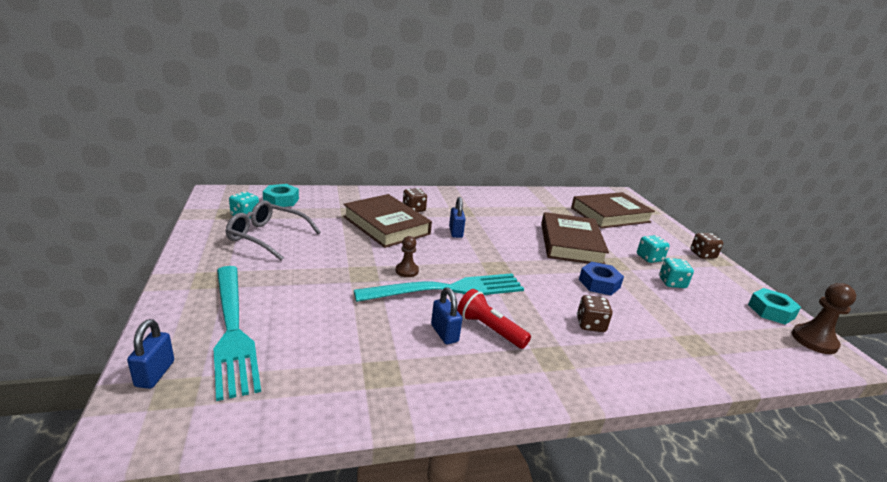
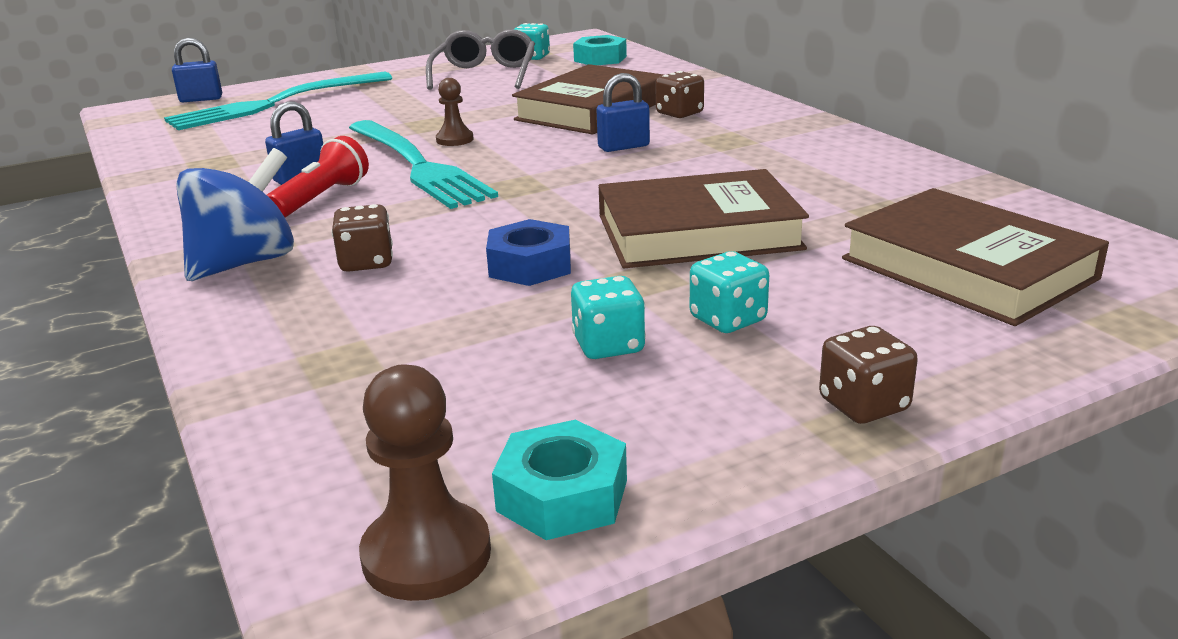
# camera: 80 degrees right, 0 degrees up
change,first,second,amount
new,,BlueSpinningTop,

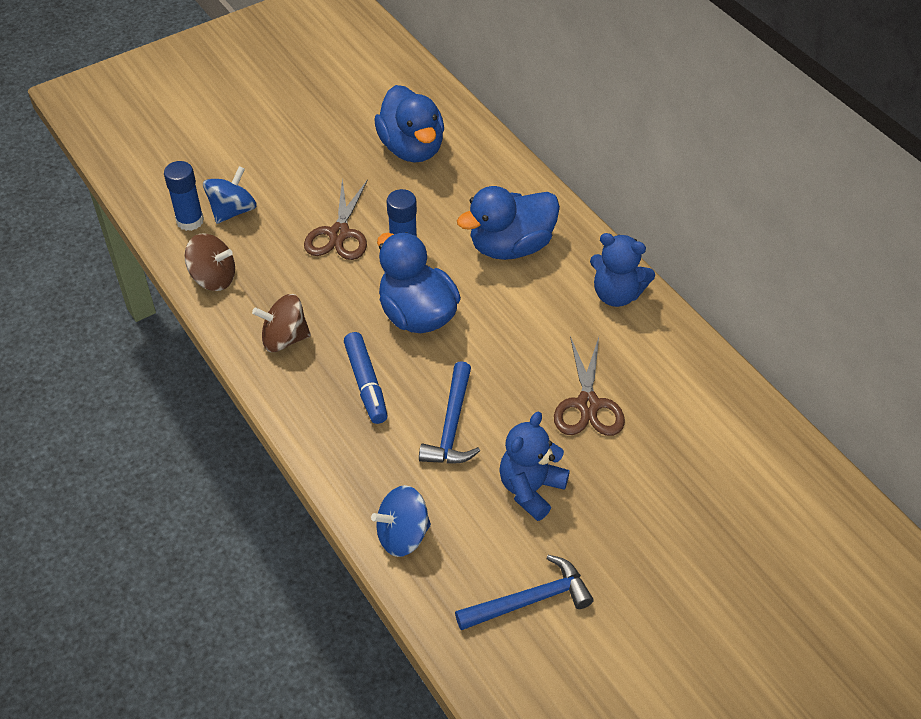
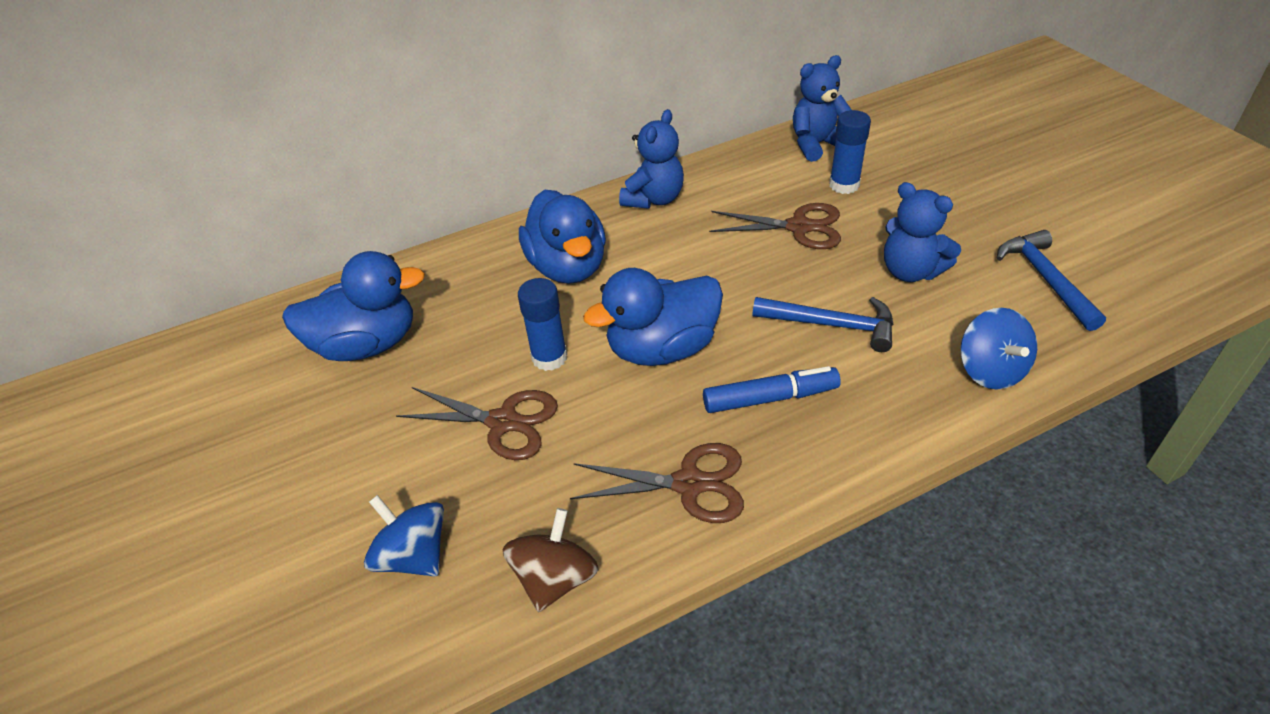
# camera: 80 degrees left, 5 degrees down
change,first,second,amount
new,,BlueTeddyBear (no. 2 from left),
shifted,BlueGlueStick (no. 1 from left in the first image),BlueGlueStick (no. 2 from left),
swapped,BrownSpinningTop (no. 2 from left),BrownScissors (no. 2 from left),

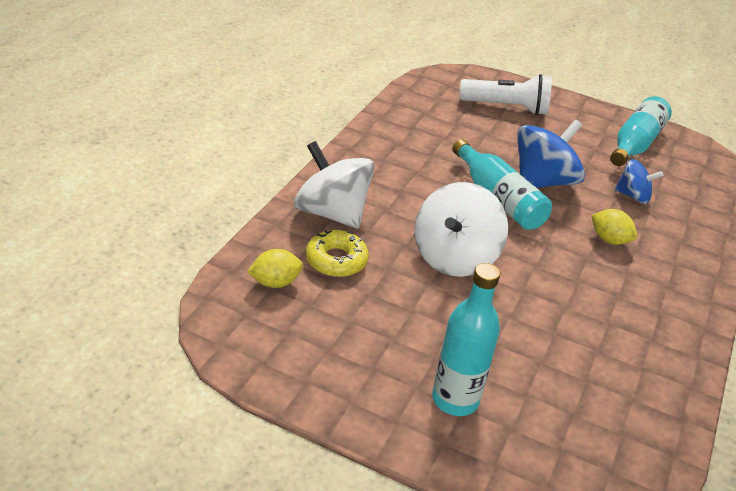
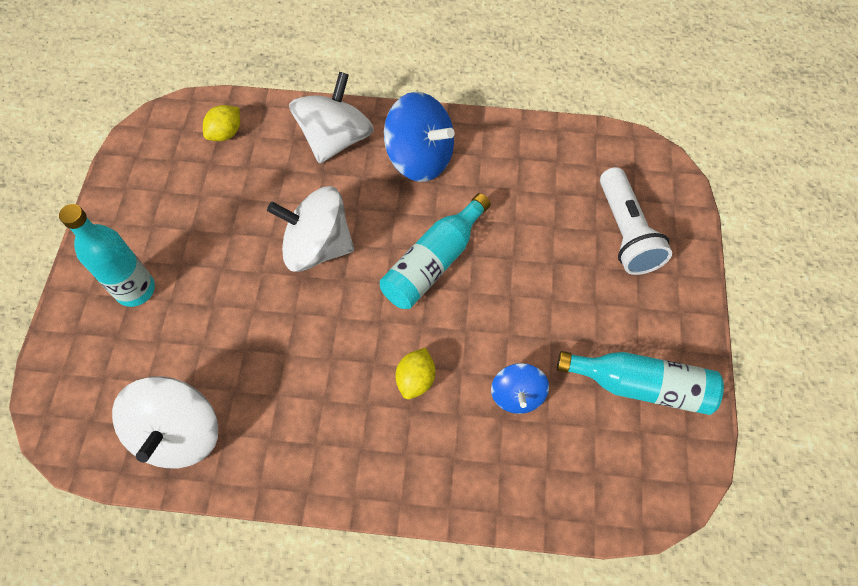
# camera: 75 degrees right, 25 degrees up
change,first,second,amount
gone,YellowDonut,,
new,,WhiteSpinningTop (no. 1 from left),
shifted,BlueSpinningTop (no. 1 from left),,
rotated,YellowLemon (no. 1 from left),,75 degrees clockwise

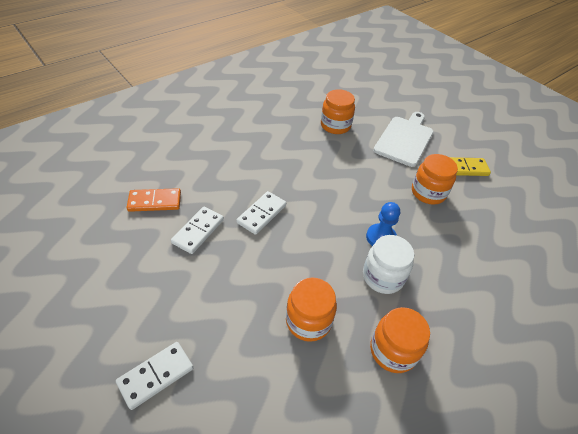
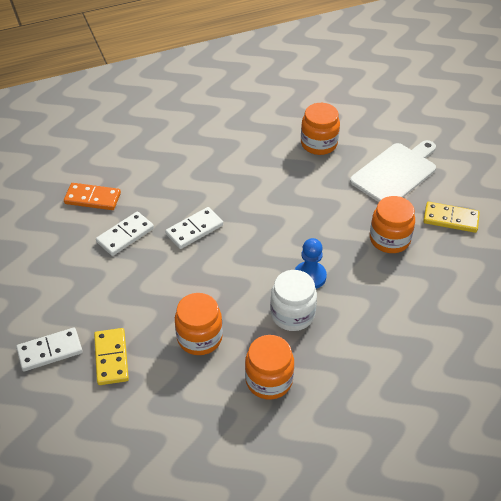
# camera: 20 degrees right, 0 degrees up
change,first,second,amount
new,,YellowDomino (no. 1 from left),

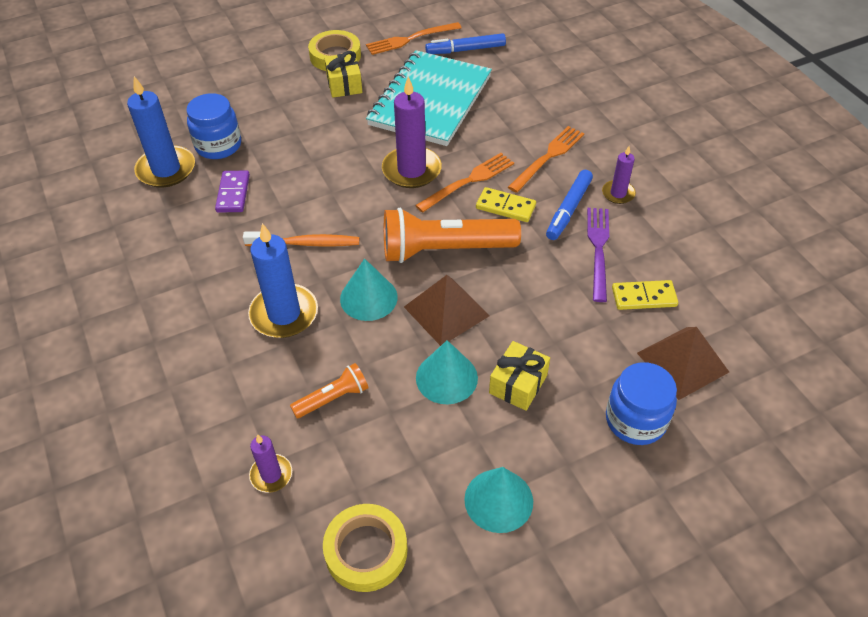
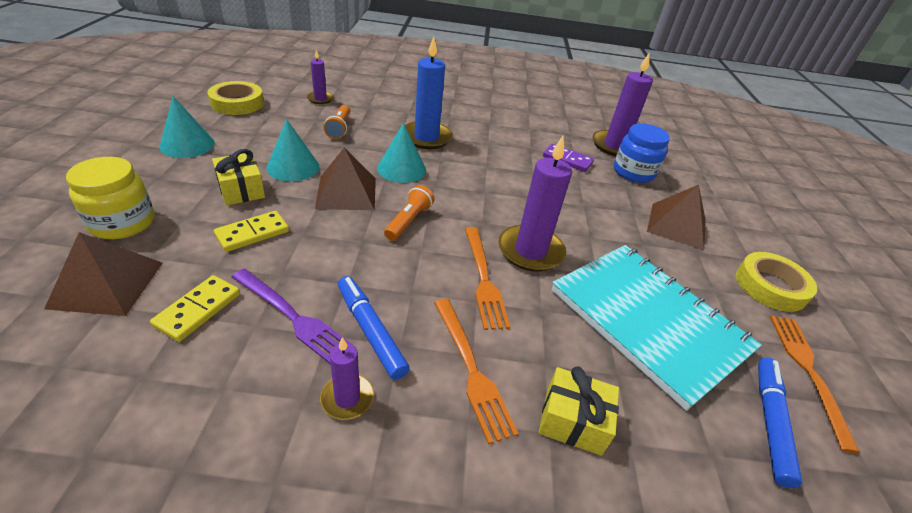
# camera: 115 degrees right, 10 degrees down
change,first,second,amount
gone,OrangeToothbrush,,
new,,BrownPyramid (no. 3 from left),
shifted,YellowGift (no. 1 from left in the first image),YellowGift (no. 2 from left),
shifted,YellowDomino (no. 1 from left in the first image),YellowDomino (no. 2 from left),
repainted,BlueCandle (no. 1 from left),PurpleCandle (no. 4 from left),
repainted,BlueJar (no. 2 from left),YellowJar,
scaled,OrangeFlashlight (no. 2 from left),,x0.50

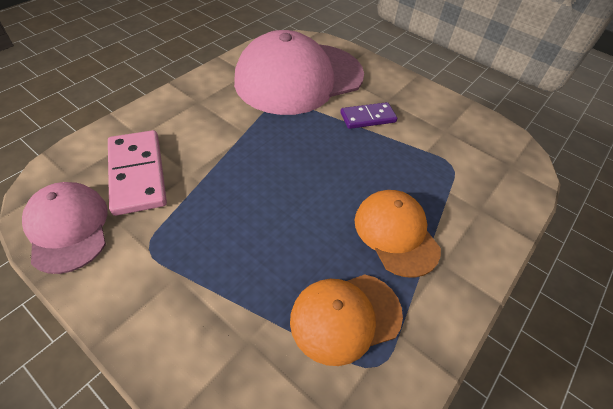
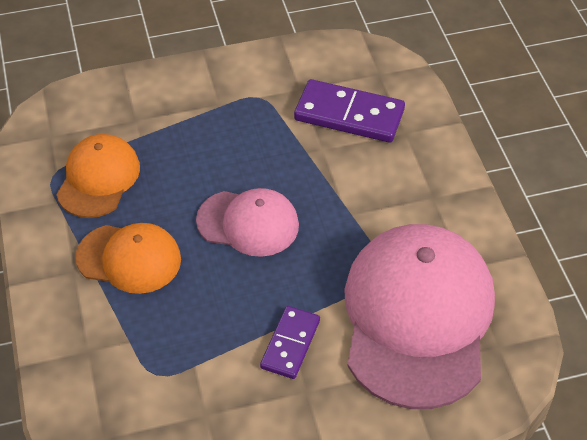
# camera: 130 degrees right, 0 degrees up
change,first,second,amount
shifted,PinkCap (no. 1 from left),,
repainted,PinkDomino,PurpleDomino (no. 2 from left),

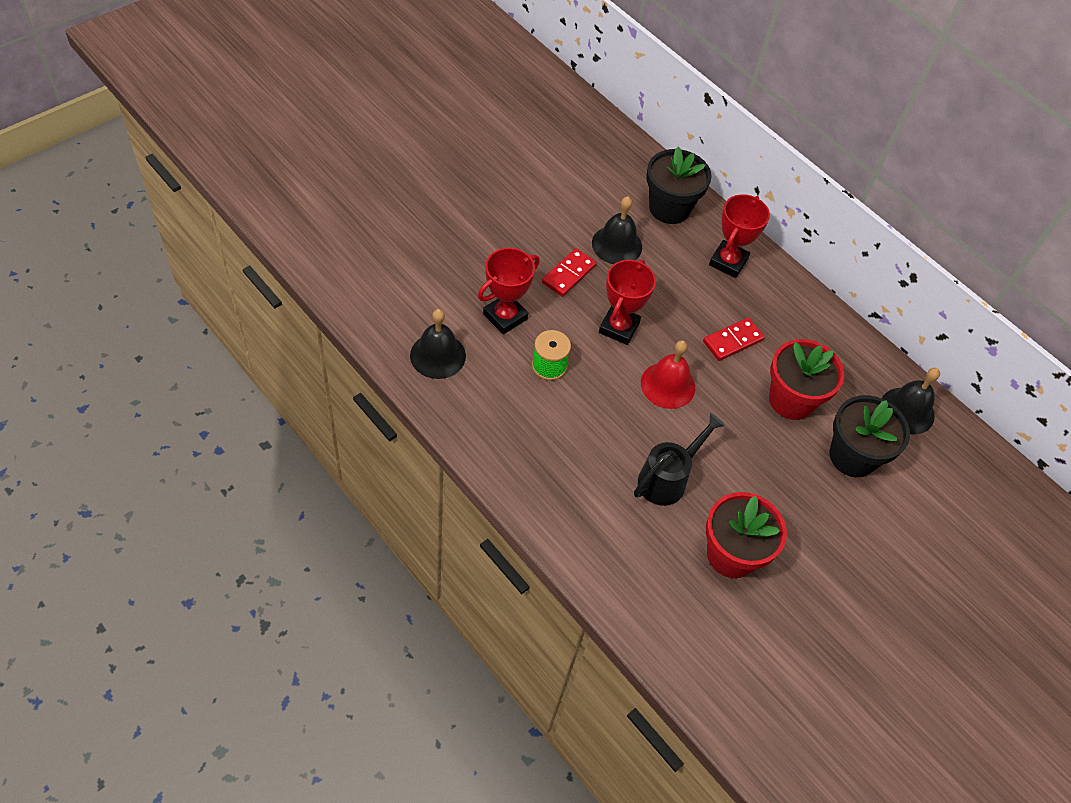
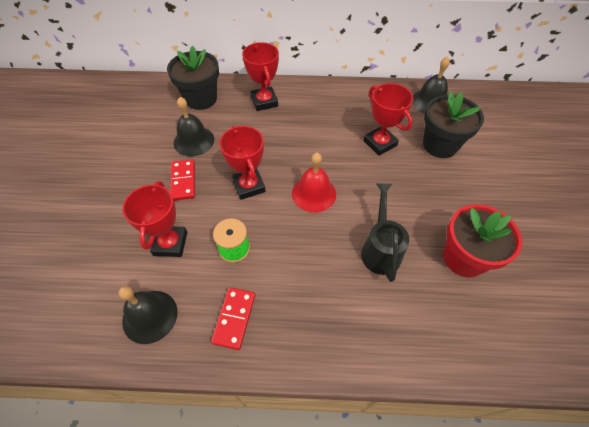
# camera: 40 degrees left, 0 degrees up
change,first,second,amount
shifted,RedDomino (no. 2 from left),,
swapped,RedFlowerPot (no. 2 from left),RedTrophy (no. 4 from left),

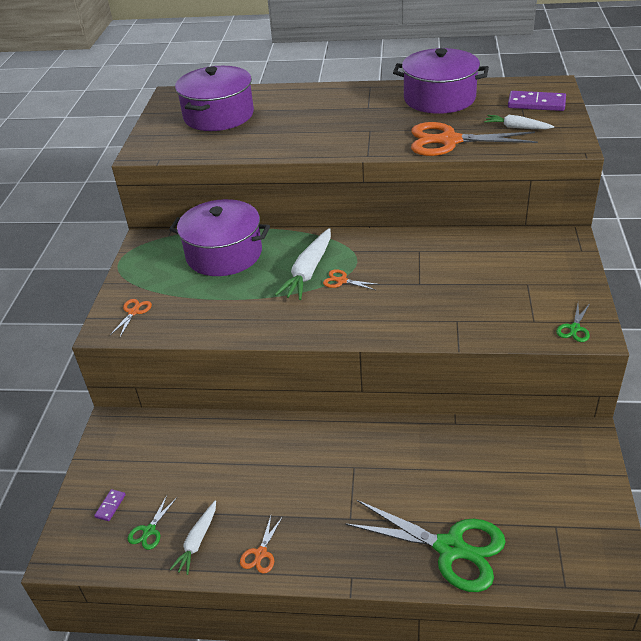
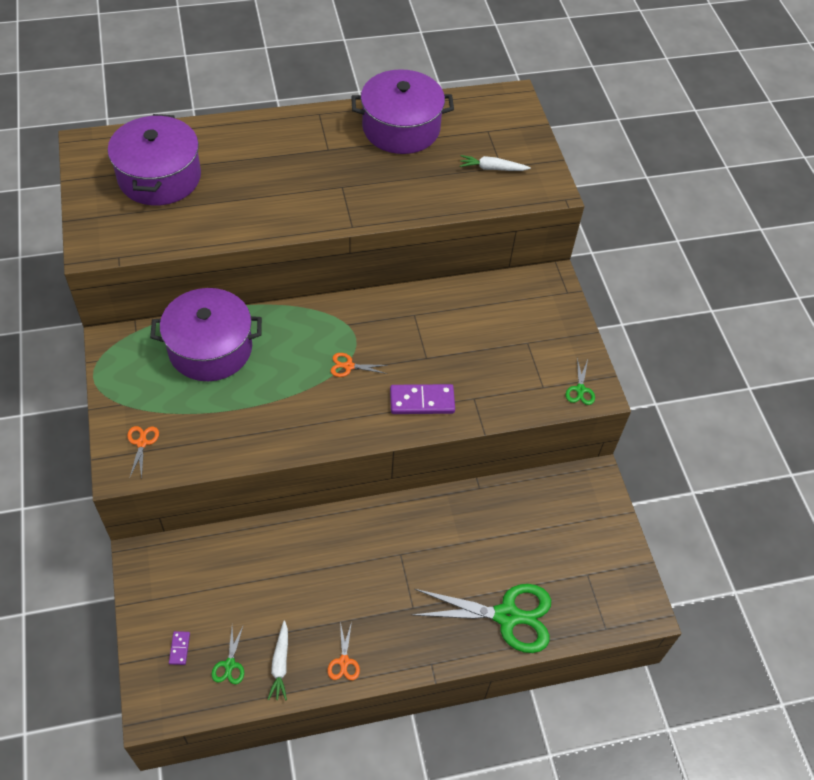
# camera: 25 degrees left, 15 degrees up
change,first,second,amount
gone,WhiteCarrot (no. 2 from left),,
gone,OrangeScissors (no. 4 from left),,
shifted,PurpleDomino (no. 2 from left),,

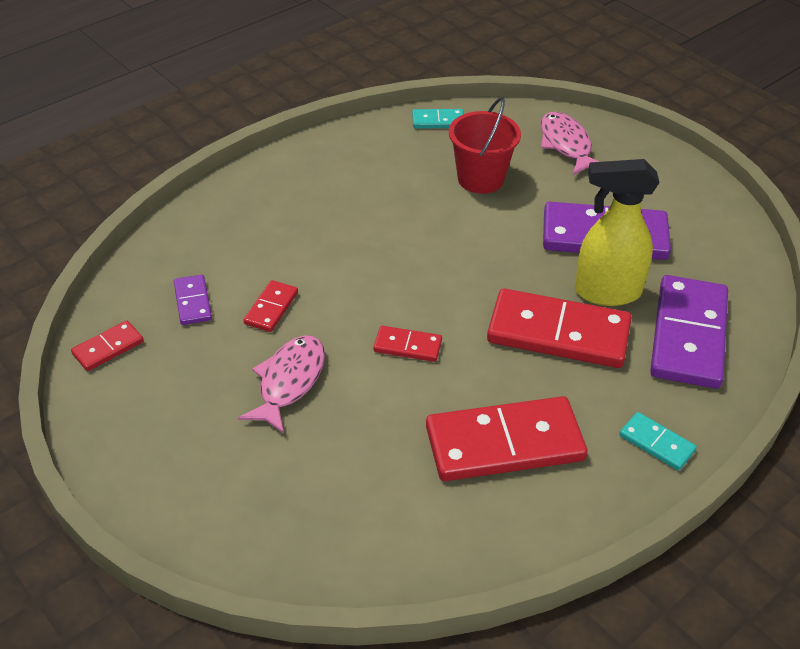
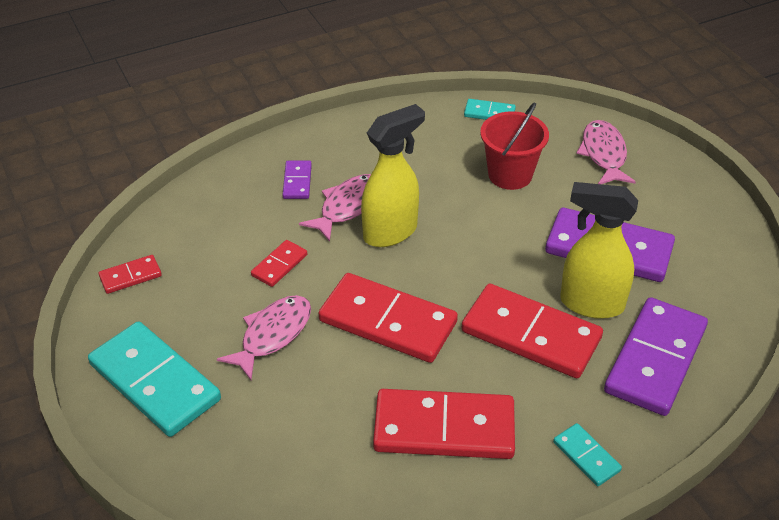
# camera: 15 degrees right, 0 degrees up
change,first,second,amount
new,,TurquoiseDomino (no. 1 from left),
new,,PinkFish (no. 2 from left),
new,,YellowSprayBottle (no. 1 from left),
shifted,PurpleDomino (no. 1 from left),,
scaled,RedDomino (no. 3 from left),,x2.13

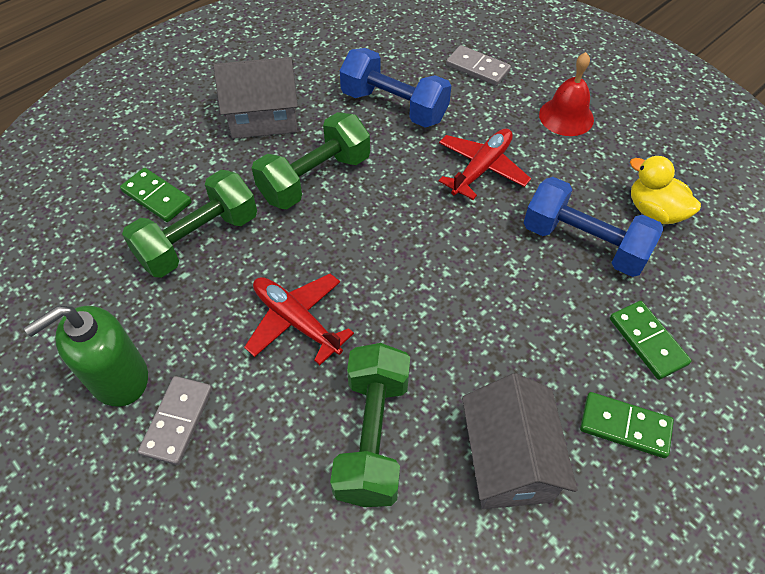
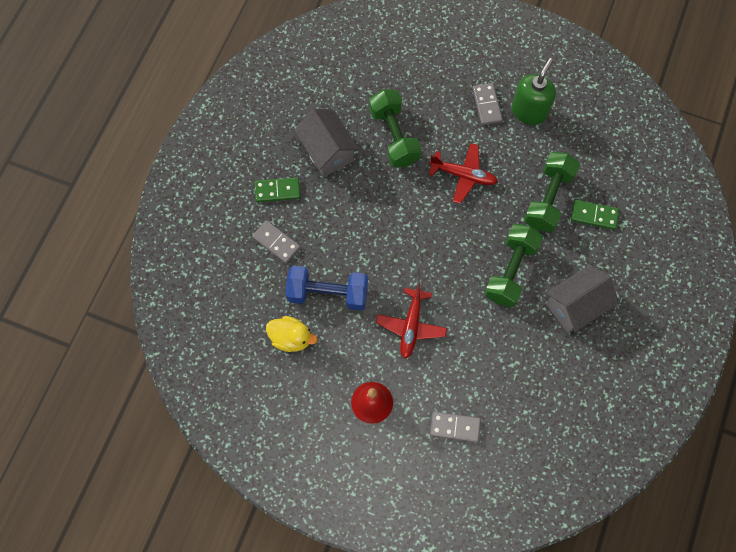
# camera: 155 degrees right, 15 degrees up
change,first,second,amount
gone,BlueDumbbell (no. 1 from left),,
repainted,GreenDomino (no. 3 from left),GreyDomino (no. 1 from left),

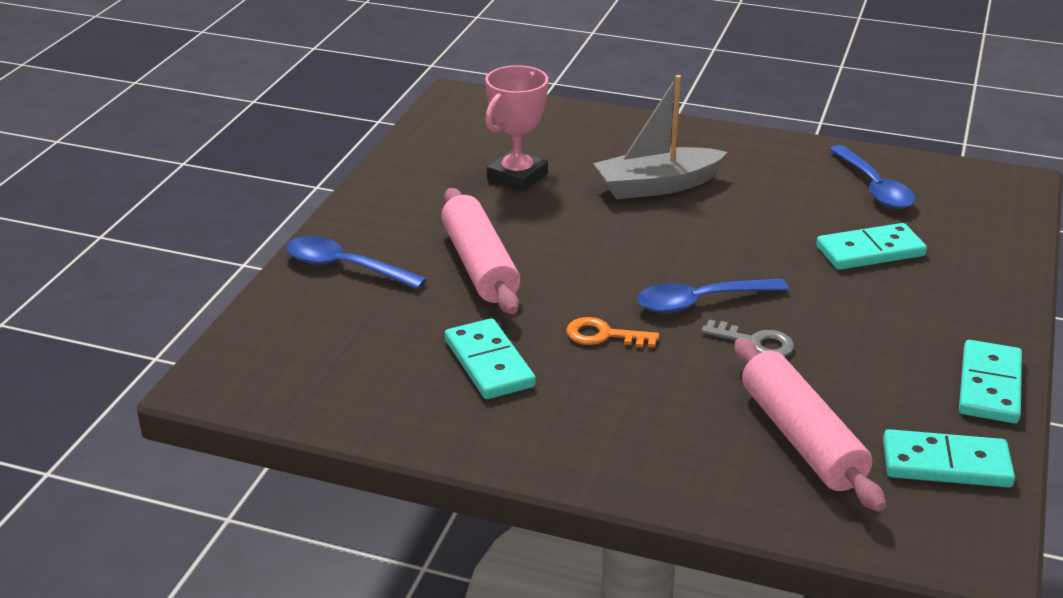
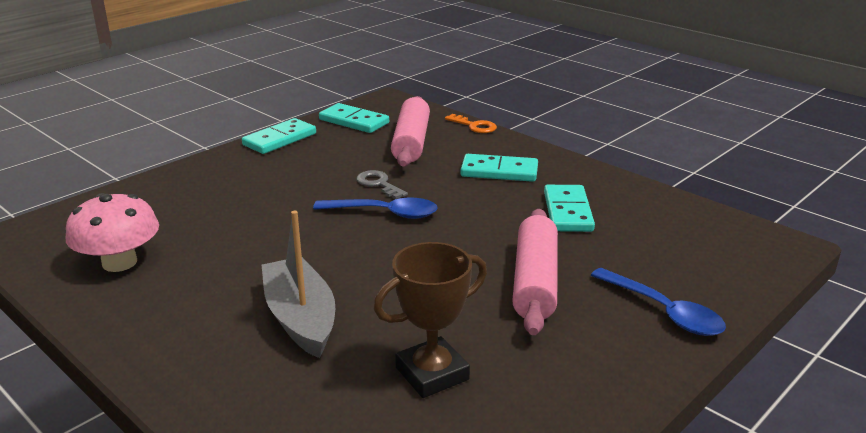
# camera: 155 degrees left, 5 degrees down
change,first,second,amount
shifted,OrangeKey,,
shifted,TurquoiseDomino (no. 2 from left in the first image),TurquoiseDomino (no. 3 from left),
swapped,BlueSpoon (no. 3 from left),PinkMushroom,
repainted,PinkTrophy,BrownTrophy,
rotated,GreyBoat,,120 degrees counterclockwise

